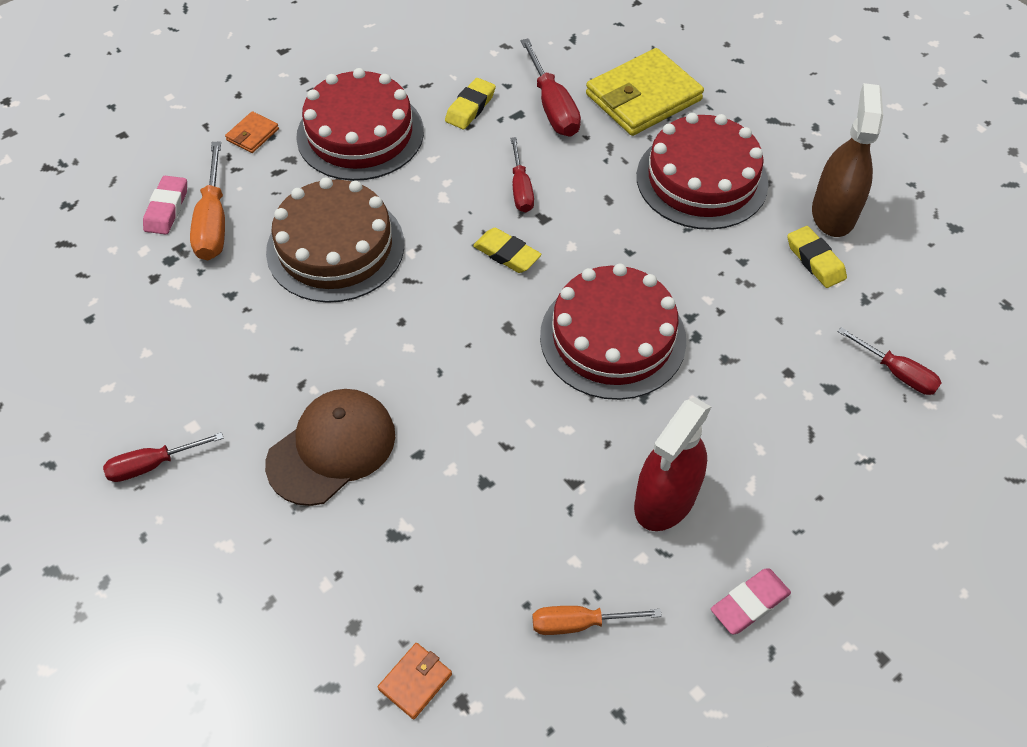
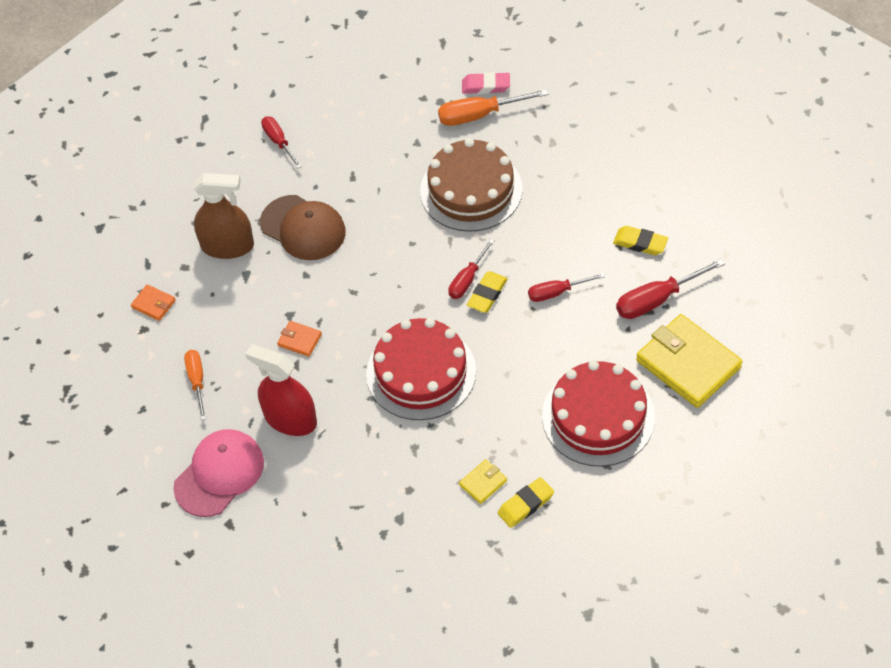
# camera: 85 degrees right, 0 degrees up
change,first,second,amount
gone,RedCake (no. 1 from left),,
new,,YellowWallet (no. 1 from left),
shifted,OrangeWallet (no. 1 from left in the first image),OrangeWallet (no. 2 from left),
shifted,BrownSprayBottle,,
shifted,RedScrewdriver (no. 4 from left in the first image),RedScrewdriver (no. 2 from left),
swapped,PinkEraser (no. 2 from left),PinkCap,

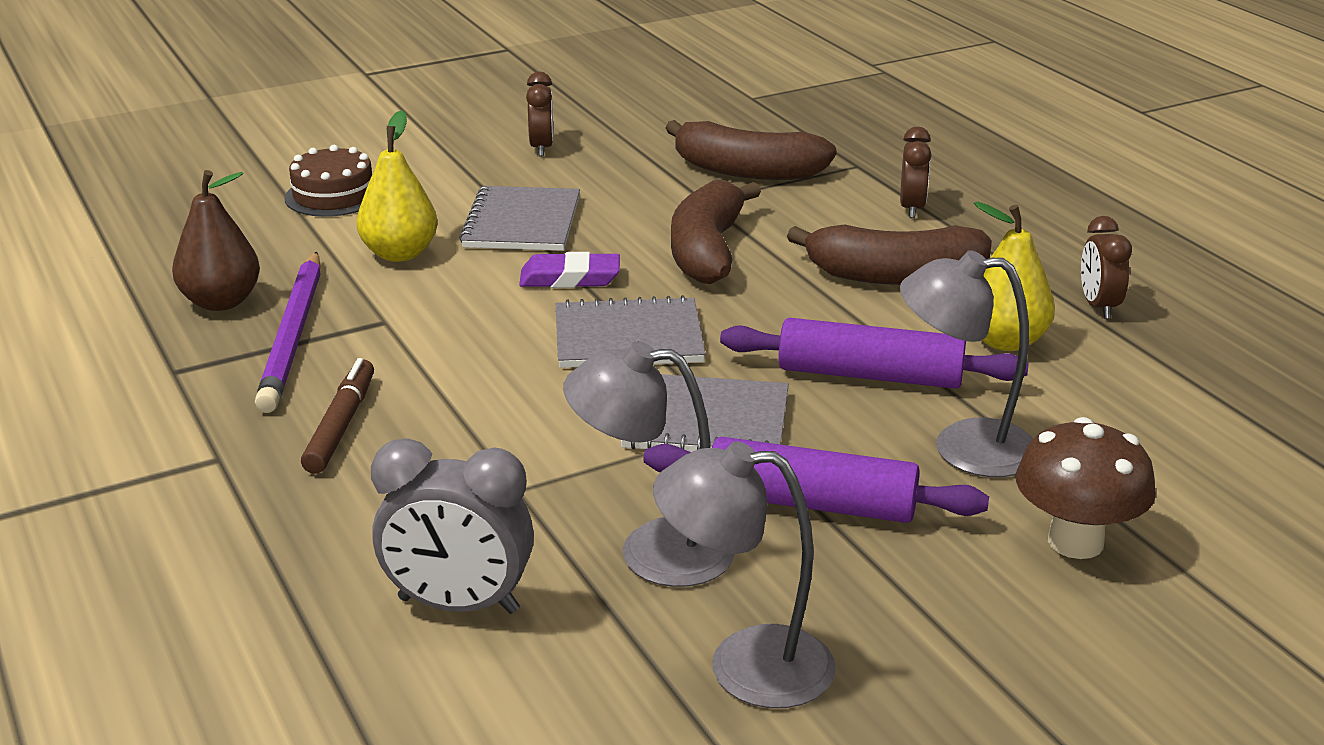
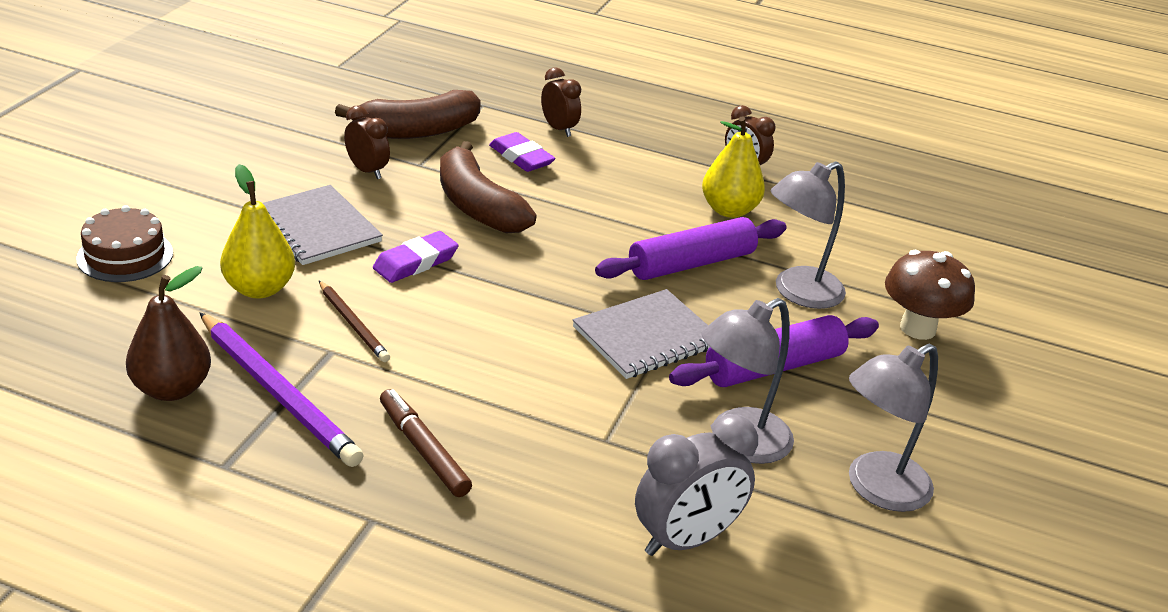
# camera: 45 degrees left, 5 degrees up
change,first,second,amount
gone,GreyNotebook (no. 2 from left),,
gone,BrownBanana (no. 3 from left),,
new,,BrownPencil,
new,,PurpleEraser (no. 2 from left),
shifted,BrownClock (no. 1 from left),,

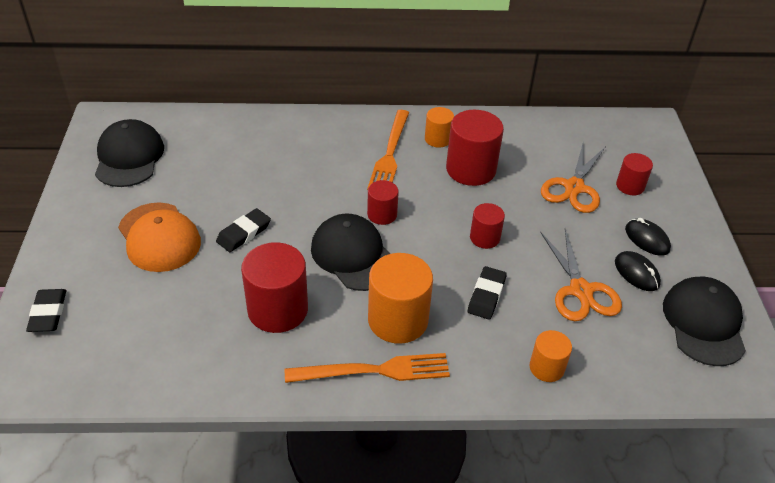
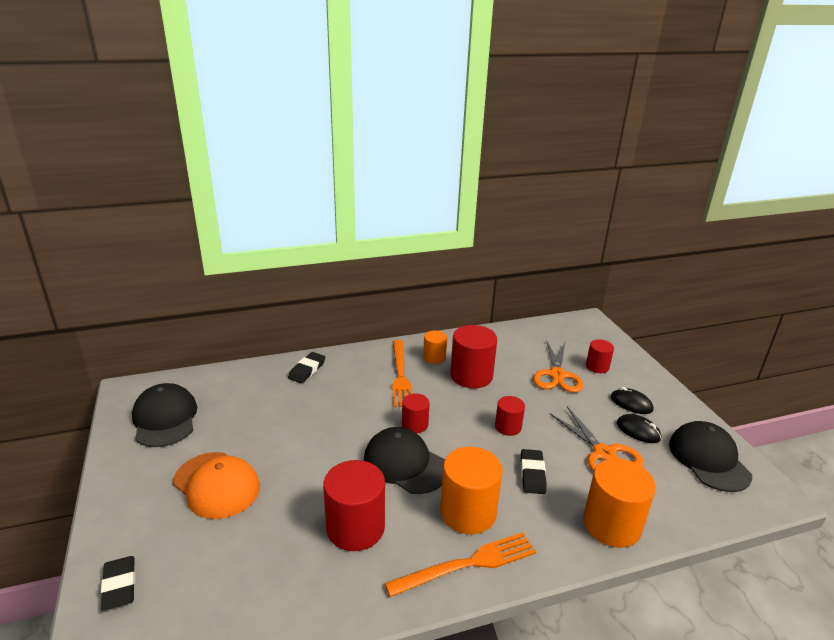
# camera: 15 degrees left, 15 degrees down
change,first,second,amount
shifted,BlackEraser (no. 2 from left),,
scaled,OrangeCylinder (no. 3 from left),,x1.79

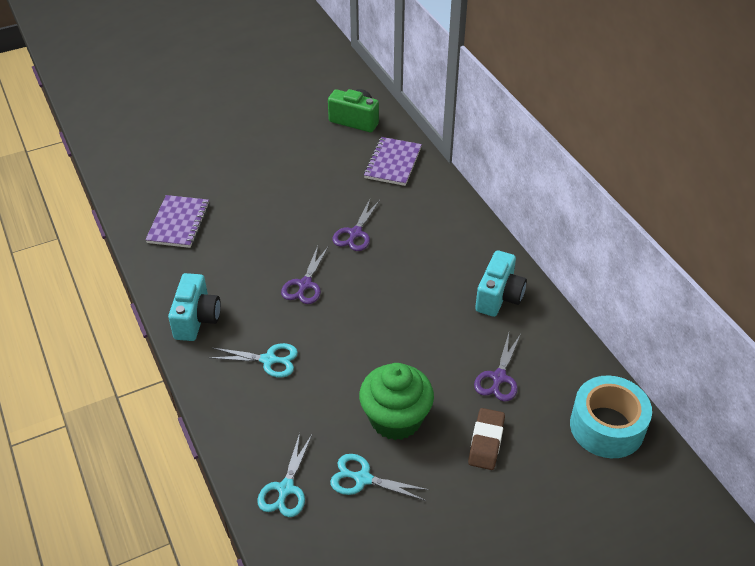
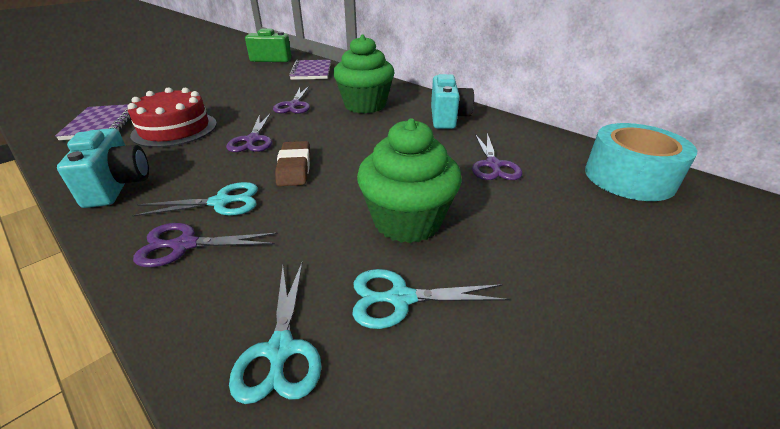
# camera: 20 degrees left, 10 degrees down
change,first,second,amount
new,,RedCake,
new,,PurpleScissors (no. 1 from left),
new,,GreenCupcake (no. 1 from left),
shifted,BrownEraser,,

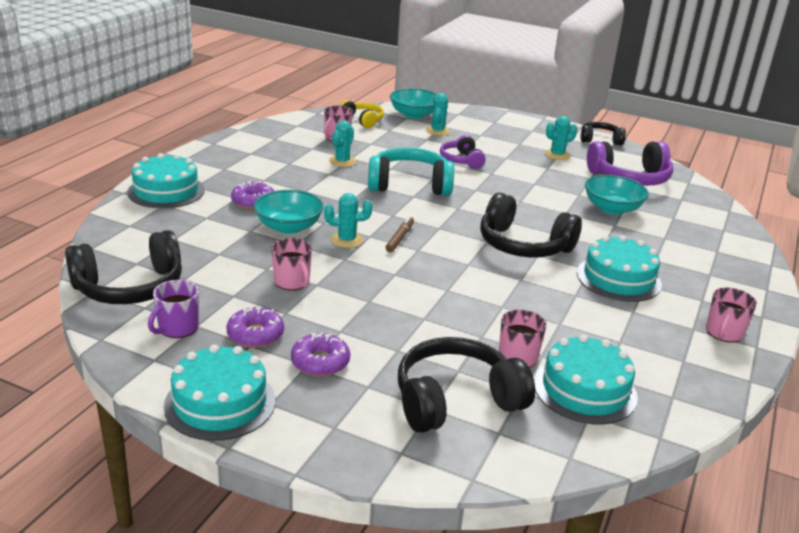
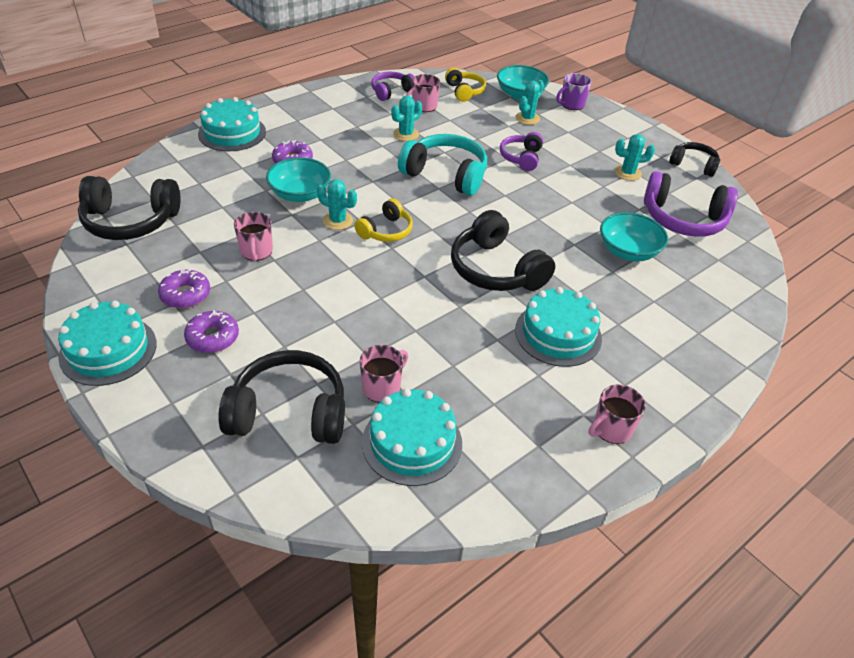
# camera: 25 degrees right, 15 degrees up
change,first,second,amount
new,,PurpleHeadphones (no. 1 from left),
shifted,PurpleMug,,
swapped,BrownMarker,YellowHeadphones (no. 1 from left),

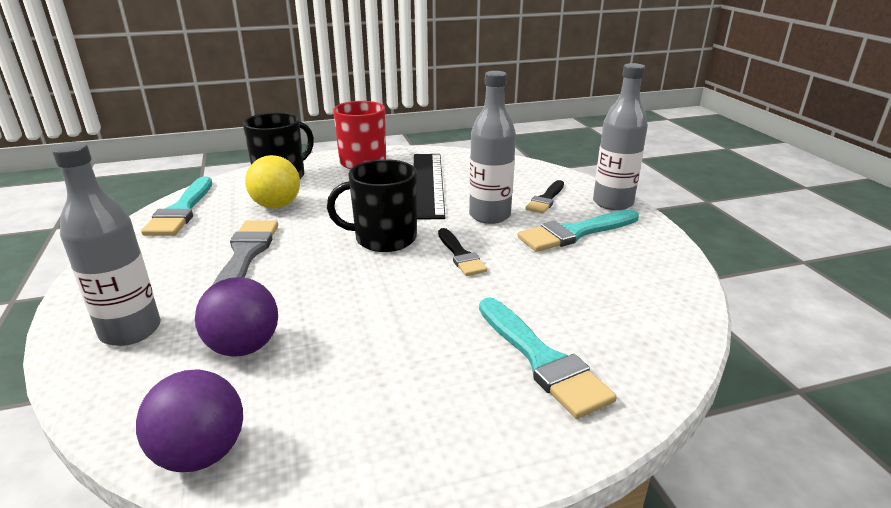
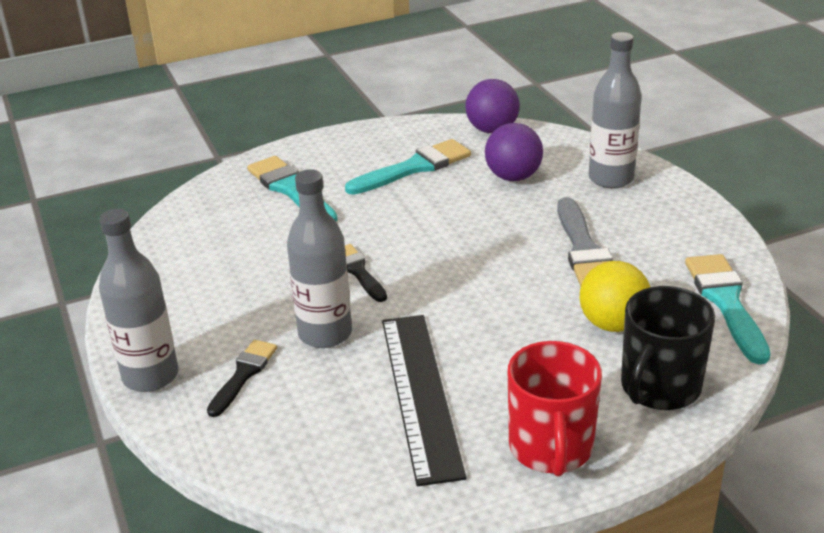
# camera: 175 degrees right, 5 degrees up
change,first,second,amount
gone,BlackMug (no. 2 from left),,
shifted,TurquoiseBrush (no. 3 from left in the first image),TurquoiseBrush (no. 2 from left),

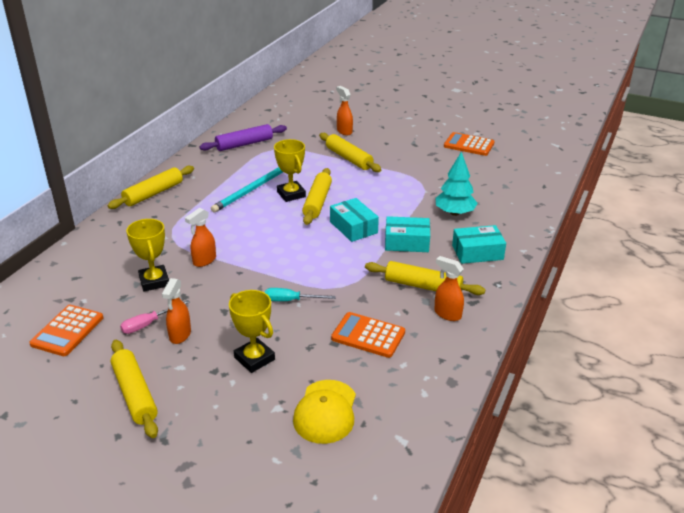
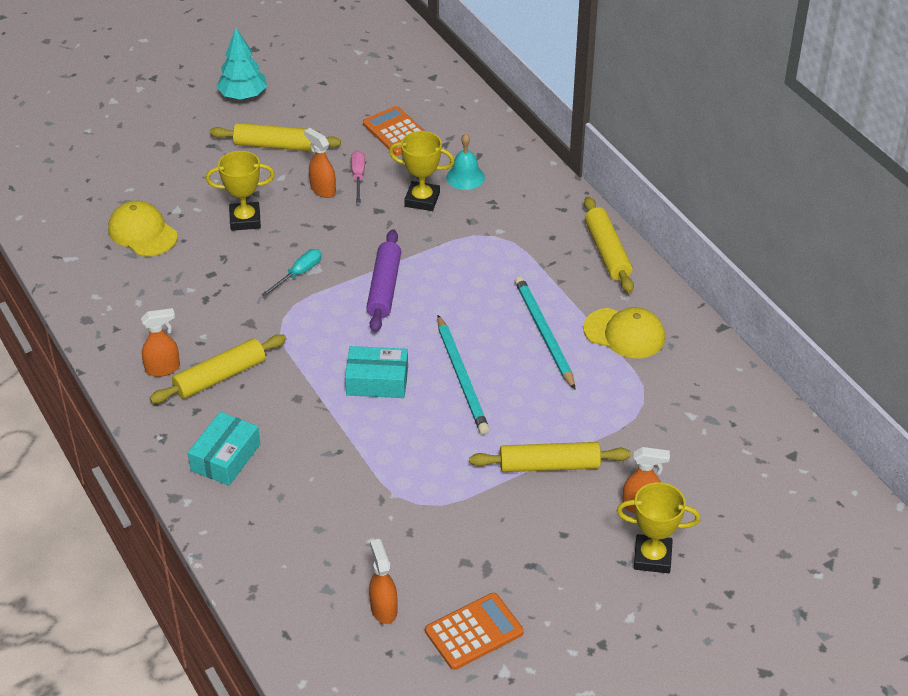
# camera: 125 degrees right, 10 degrees up
change,first,second,amount
gone,OrangeCalculator (no. 2 from left),,
gone,TurquoiseBox (no. 2 from left),,
new,,TurquoiseBell,
new,,YellowCap (no. 2 from left),
shifted,OrangeSprayBottle (no. 2 from left in the first image),OrangeSprayBottle (no. 3 from left),
shifted,PurpleRollingPin,,
shifted,YellowTrophy (no. 3 from left),,
shifted,TurquoiseTree,,
swapped,YellowRollingPin (no. 3 from left),TurquoisePencil (no. 1 from left),

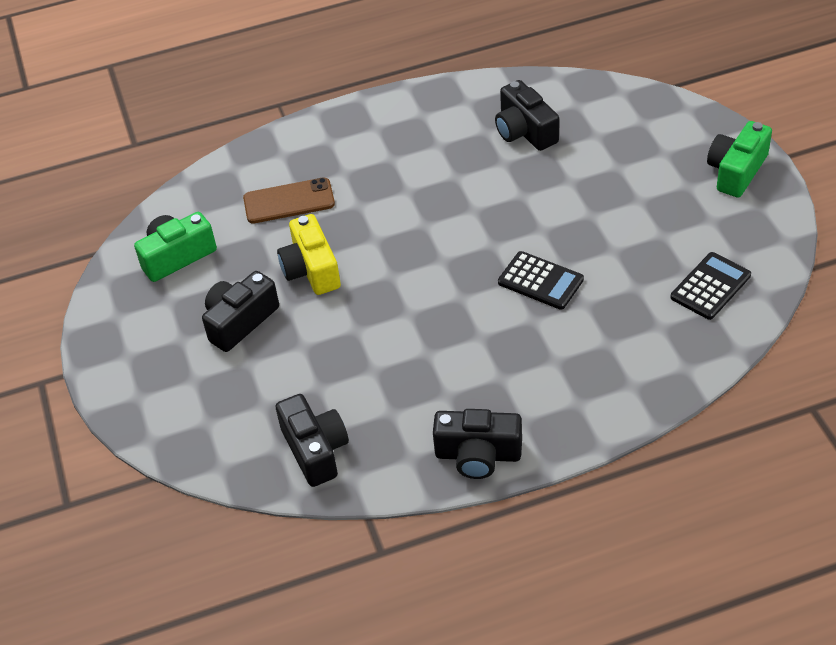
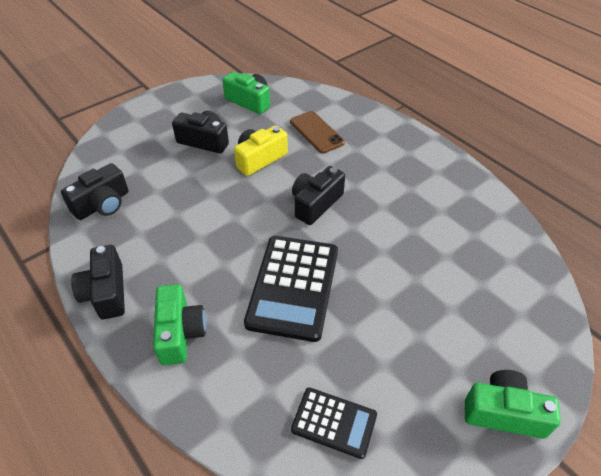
# camera: 65 degrees right, 0 degrees up
change,first,second,amount
new,,GreenCamera (no. 1 from left),
shifted,BlackCamera (no. 4 from left),,
scaled,BlackCalculator (no. 1 from left),,x1.80

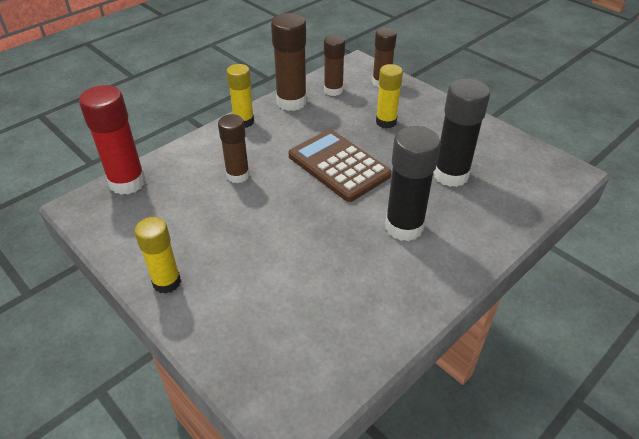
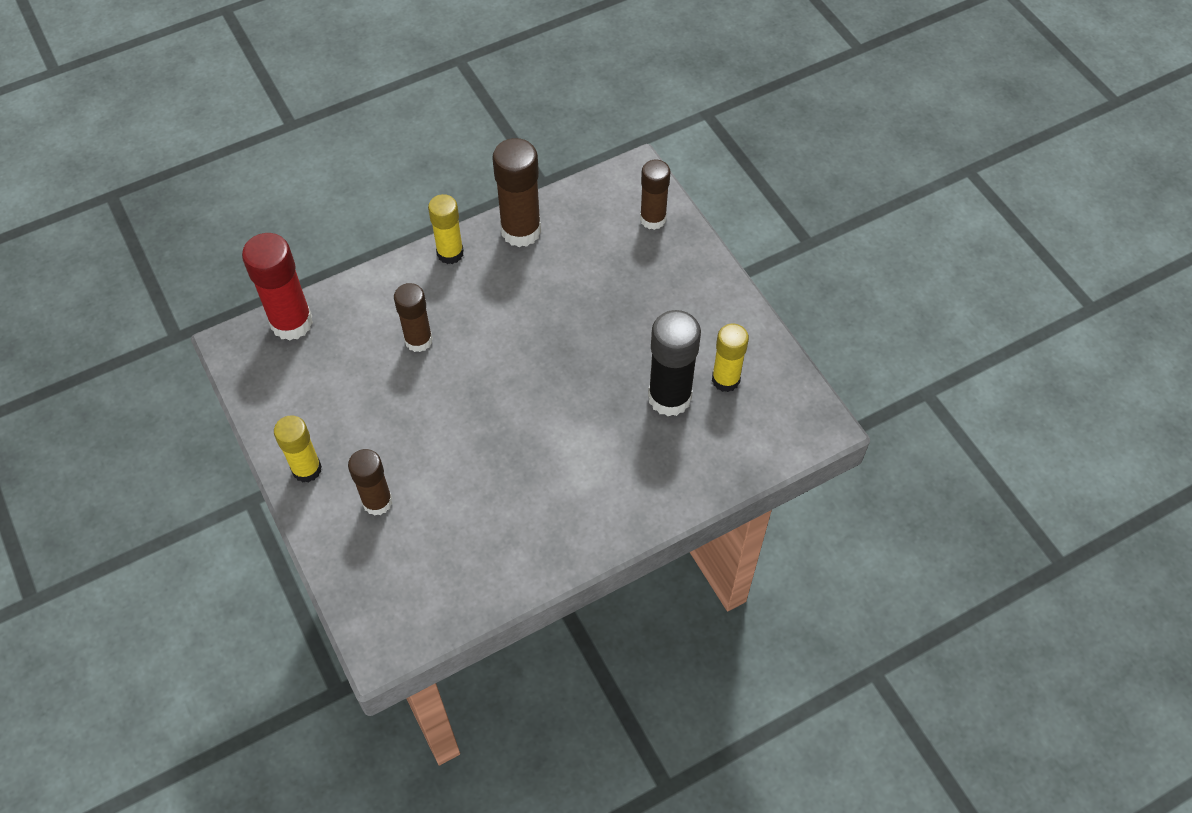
# camera: 15 degrees right, 15 degrees up
change,first,second,amount
gone,BrownCalculator,,
gone,BlackGlueStick (no. 1 from left),,
shifted,BrownGlueStick (no. 3 from left in the first image),BrownGlueStick (no. 1 from left),
shifted,YellowGlueStick (no. 3 from left),,

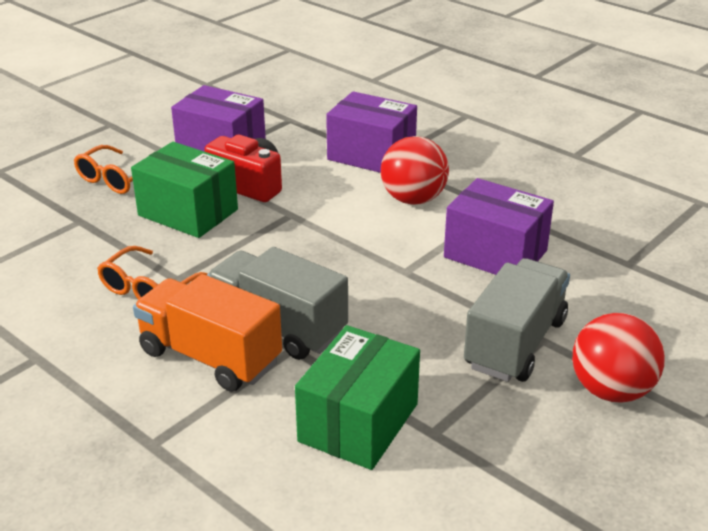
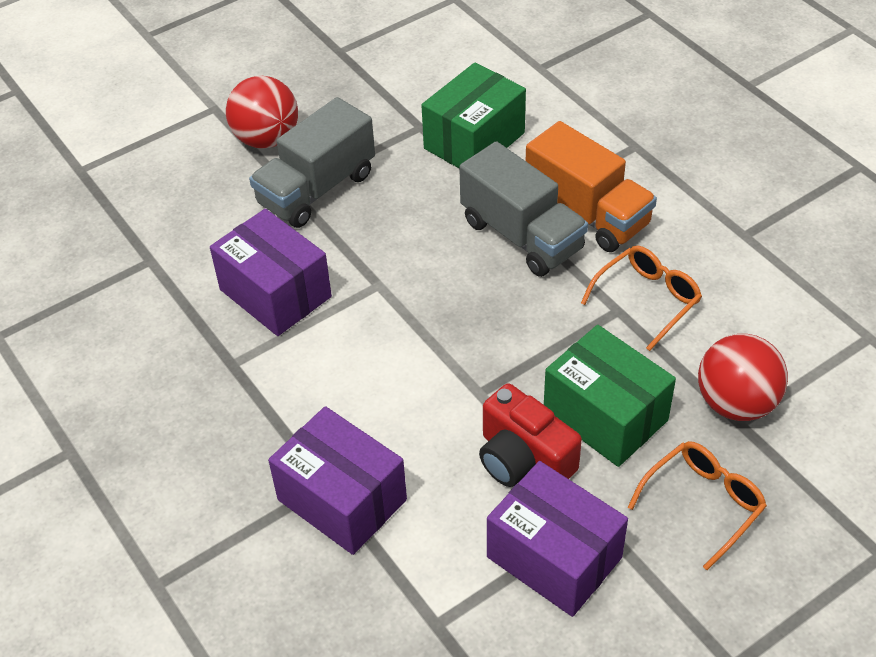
# camera: 165 degrees left, 15 degrees up
change,first,second,amount
shifted,RedBall (no. 1 from left in the first image),RedBall (no. 2 from left),

